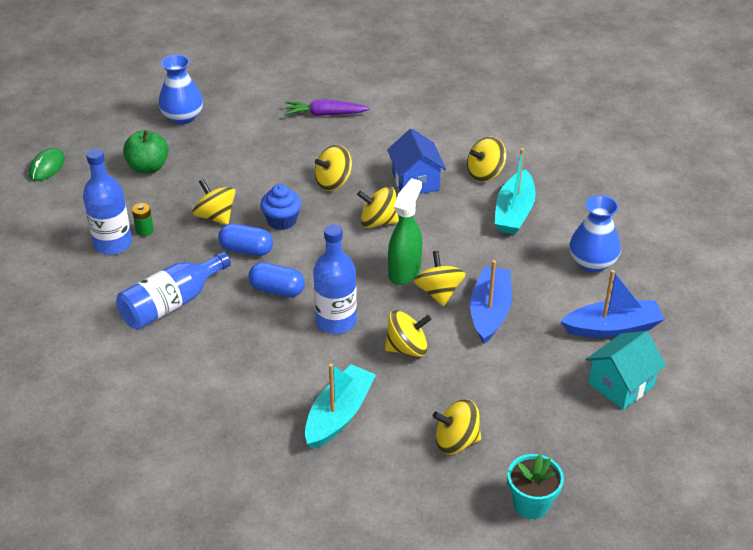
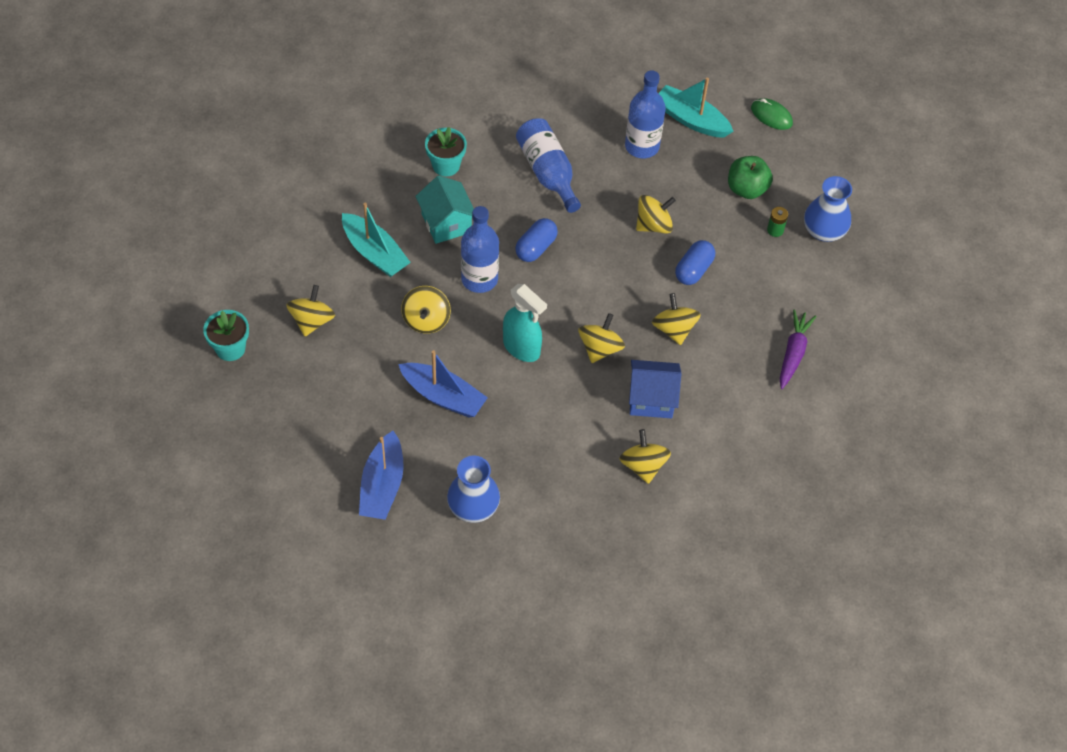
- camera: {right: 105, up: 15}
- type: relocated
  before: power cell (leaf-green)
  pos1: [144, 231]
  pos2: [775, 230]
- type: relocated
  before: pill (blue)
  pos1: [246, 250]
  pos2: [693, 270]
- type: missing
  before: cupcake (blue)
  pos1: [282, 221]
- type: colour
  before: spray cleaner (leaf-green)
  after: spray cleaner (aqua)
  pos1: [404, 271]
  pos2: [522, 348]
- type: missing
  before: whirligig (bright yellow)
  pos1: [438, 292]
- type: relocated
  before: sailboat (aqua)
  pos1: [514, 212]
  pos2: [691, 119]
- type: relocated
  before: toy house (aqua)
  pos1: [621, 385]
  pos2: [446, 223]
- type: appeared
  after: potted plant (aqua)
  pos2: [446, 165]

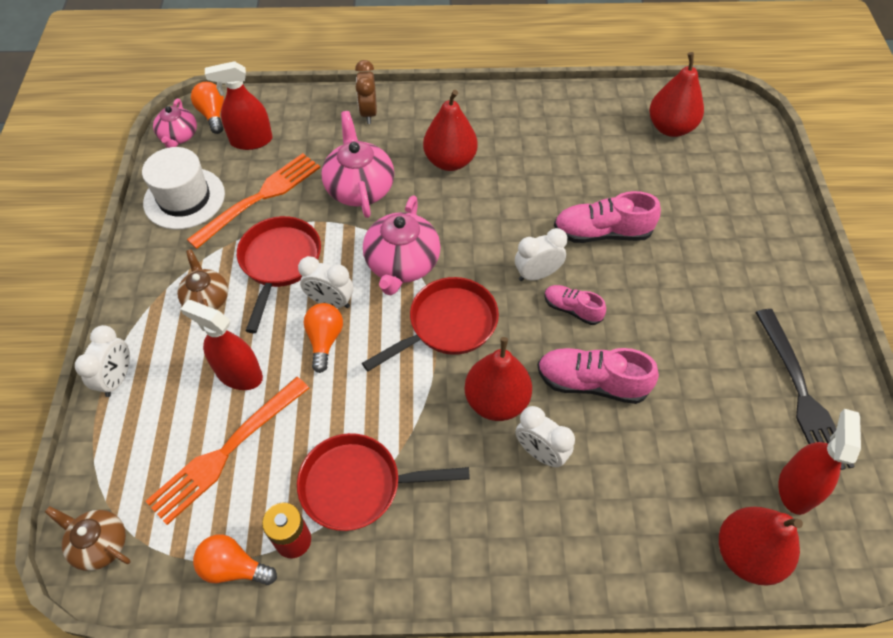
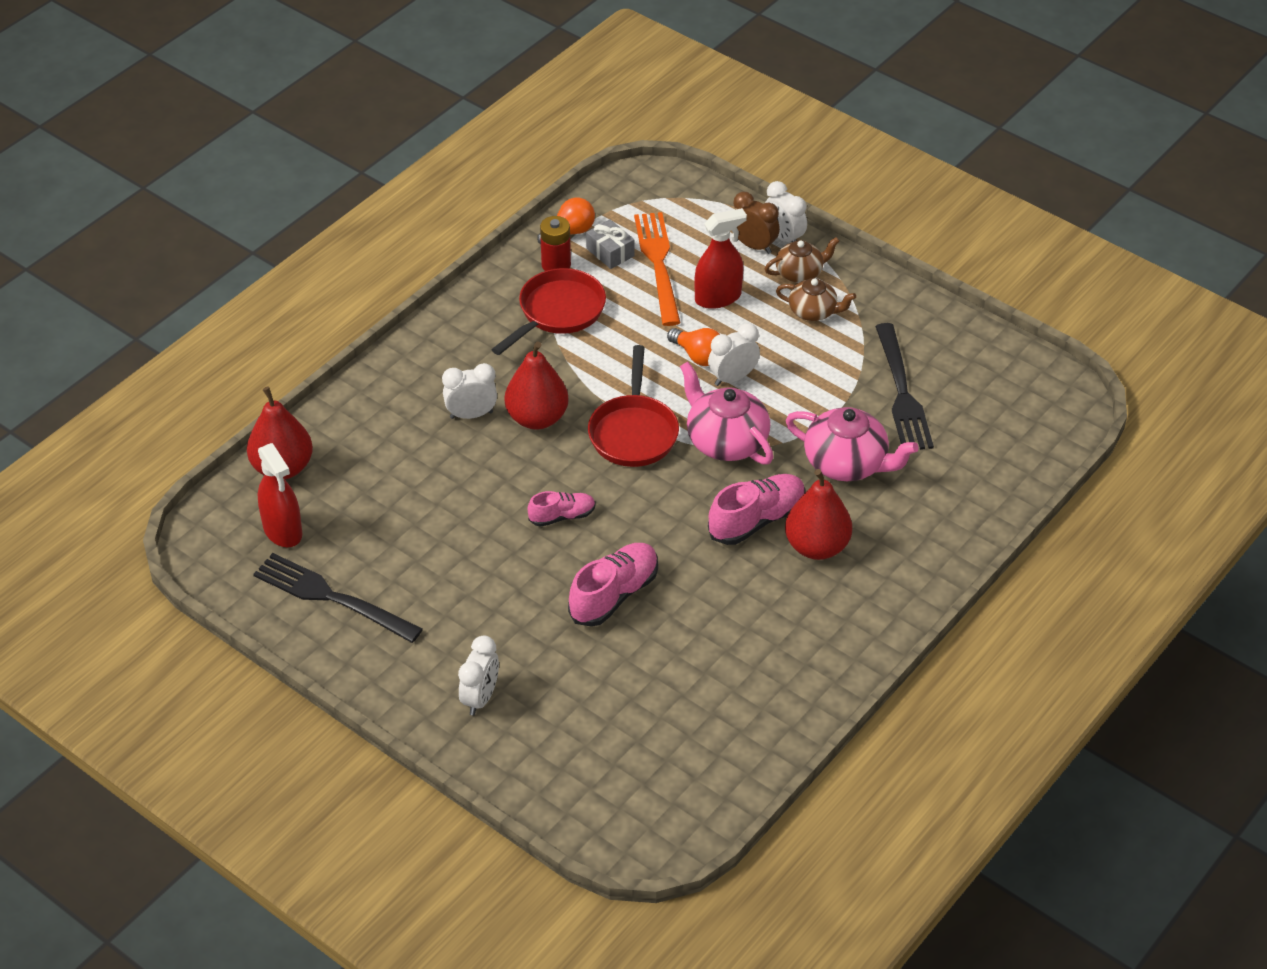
- camera: {right: 130, up: -10}
- type: relocated
  before: tea pot (dark brown)
  pos1: [100, 544]
  pos2: [800, 273]
- type: missing
  before: top hat (pure white)
  pos1: [184, 198]
- type: missing
  before: tea pot (rose-pink)
  pos1: [179, 136]
- type: colour
  before: fork (orange-coloured)
  after: fork (black)
  pos1: [259, 198]
  pos2: [902, 392]
- type: missing
  before: light bulb (orange-coloured)
  pos1: [213, 115]
- type: missing
  before: spray cleaner (red)
  pos1: [251, 141]
- type: missing
  before: frying pan (red)
  pos1: [279, 263]
- type: relocated
  before: clock (dark brown)
  pos1: [368, 113]
  pos2: [754, 246]
- type: relocated
  before: clock (pure white)
  pos1: [537, 274]
  pos2: [480, 698]
- type: relocated
  before: shoe (rose-pink)
  pos1: [591, 383]
  pos2: [757, 520]
- type: missing
  before: pear (red)
  pos1: [670, 128]
- type: appeared
  after: wrapped gift (ash-grey)
  pos2: [610, 252]

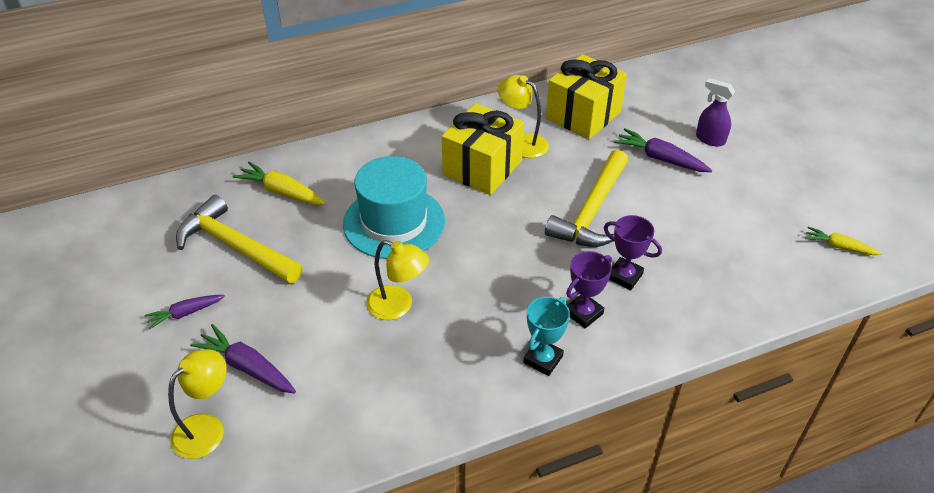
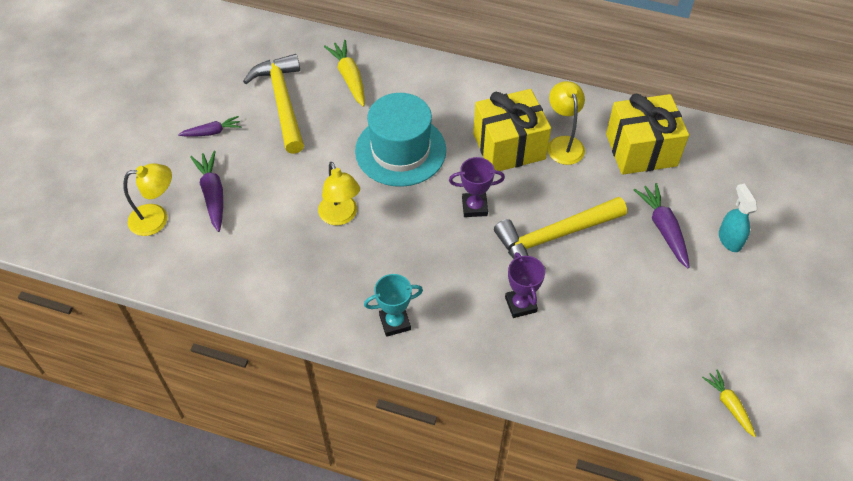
- camera: {right: 40, up: 10}
- type: spun
  before: toy carrot (royal purple)
  pos1: [186, 313]
  pos2: [212, 132]
  turn: 150
- type: relocated
  before: prize cup (royal purple)
  pos1: [583, 313]
  pos2: [474, 207]
- type: colour
  before: spray cleaner (royal purple)
  after: spray cleaner (aqua)
  pos1: [710, 139]
  pos2: [729, 239]

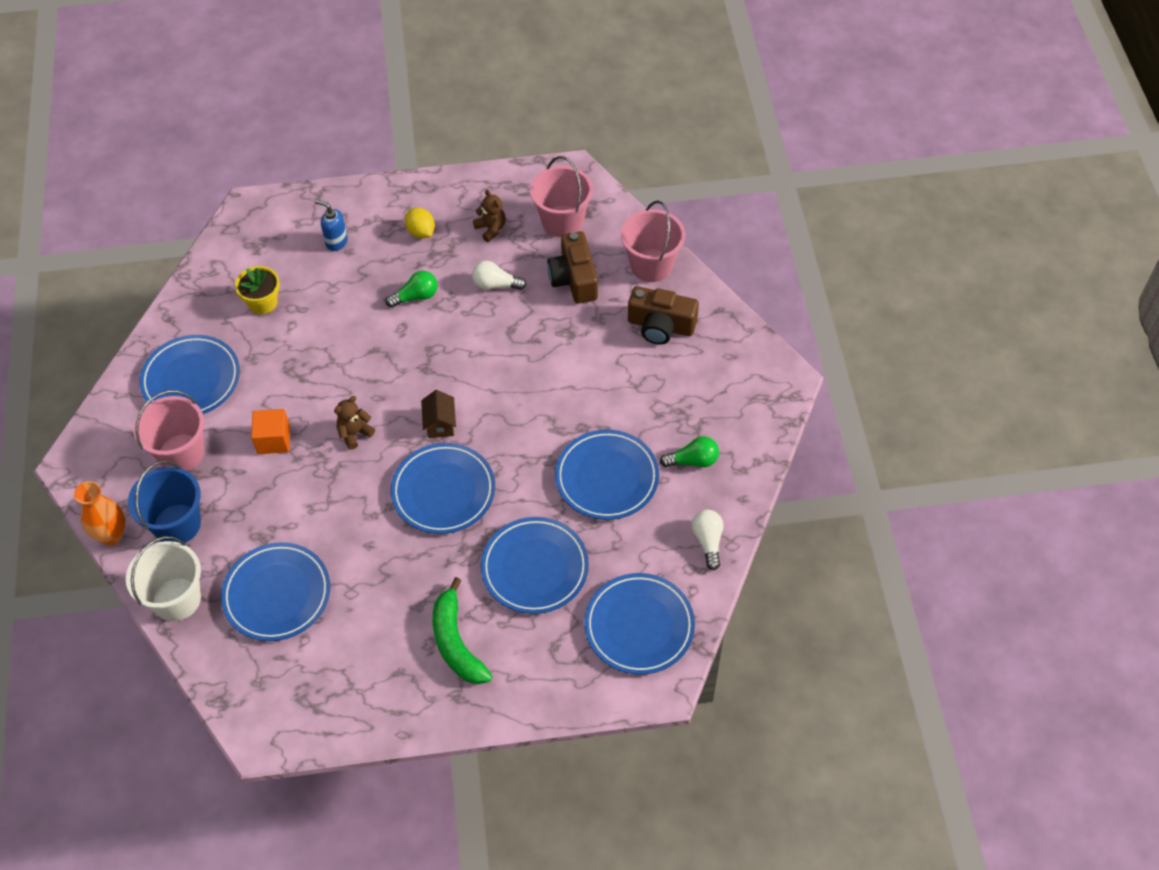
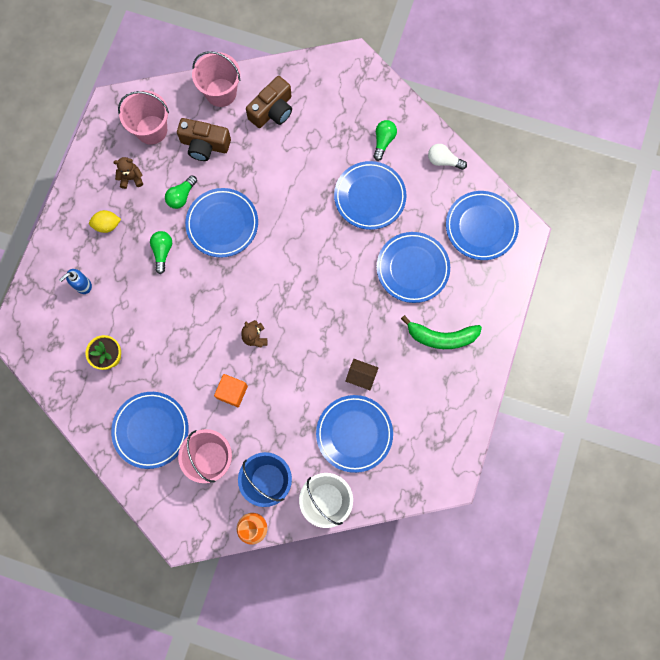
- camera: {right: -65, up: 20}
- type: relocated
  before: plate (blue)
  pos1: [443, 491]
  pos2: [222, 224]
- type: relocated
  before: toy house (dark brown)
  pos1: [440, 424]
  pos2: [361, 376]
- type: colour
  before: light bulb (pure white)
  after: light bulb (leaf-green)
  pos1: [495, 285]
  pos2: [181, 196]

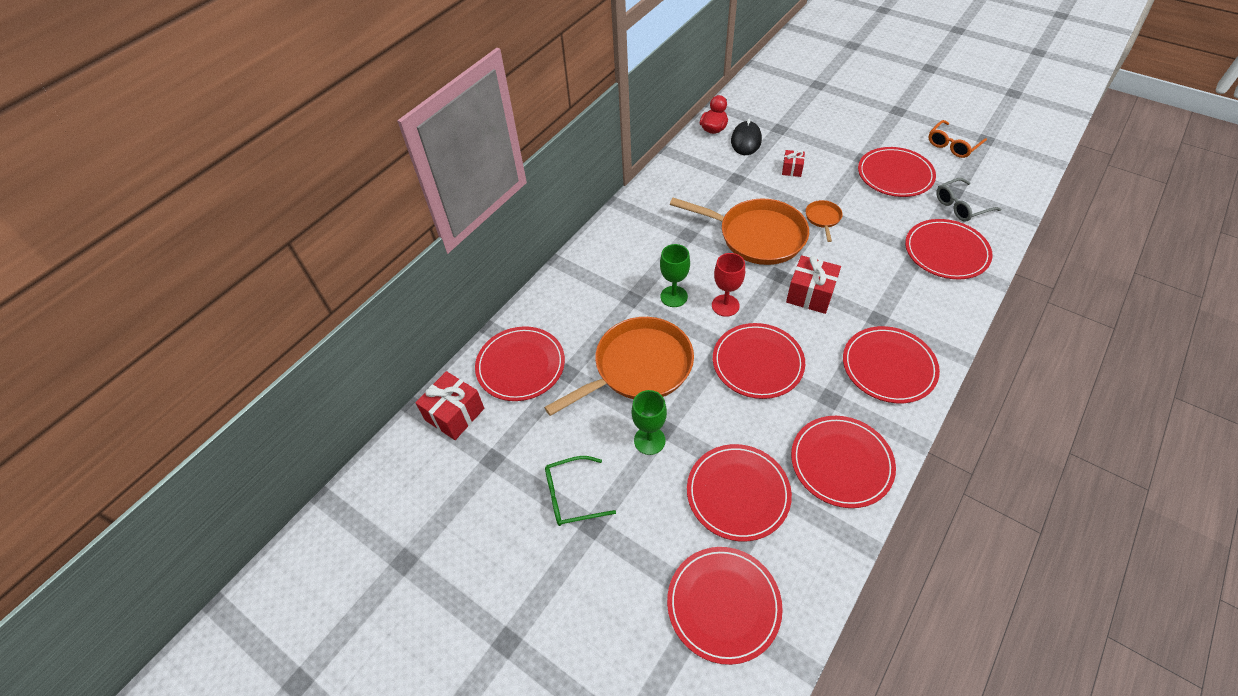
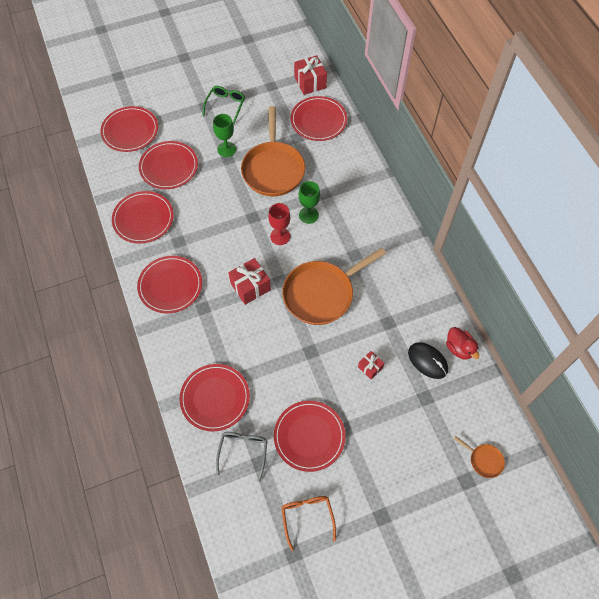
- camera: {right: 120, up: 10}
- type: missing
  before: plate (red)
  pos1: [757, 362]
- type: relocated
  before: frying pan (orange-coloured)
  pos1: [823, 218]
  pos2: [484, 460]

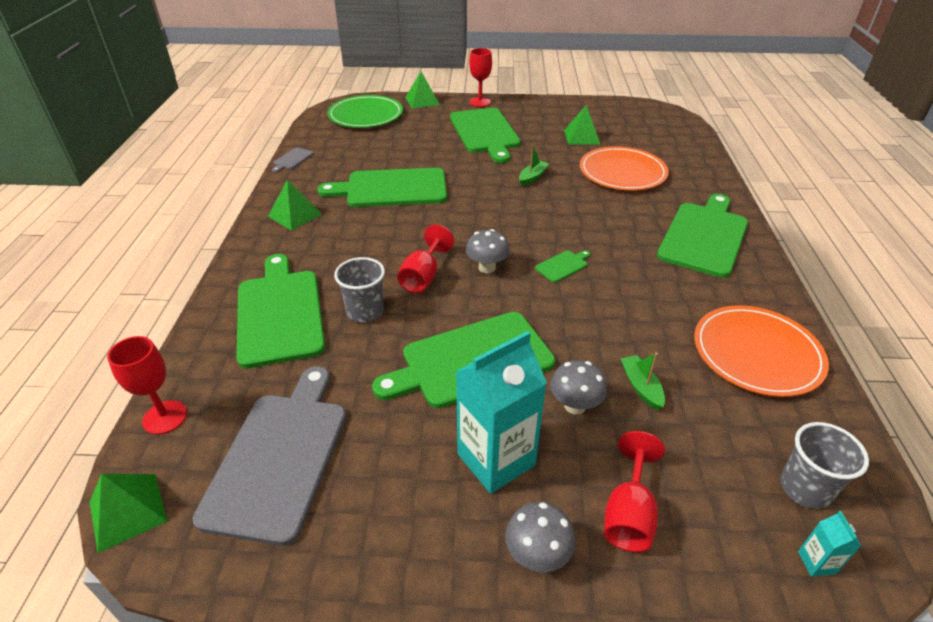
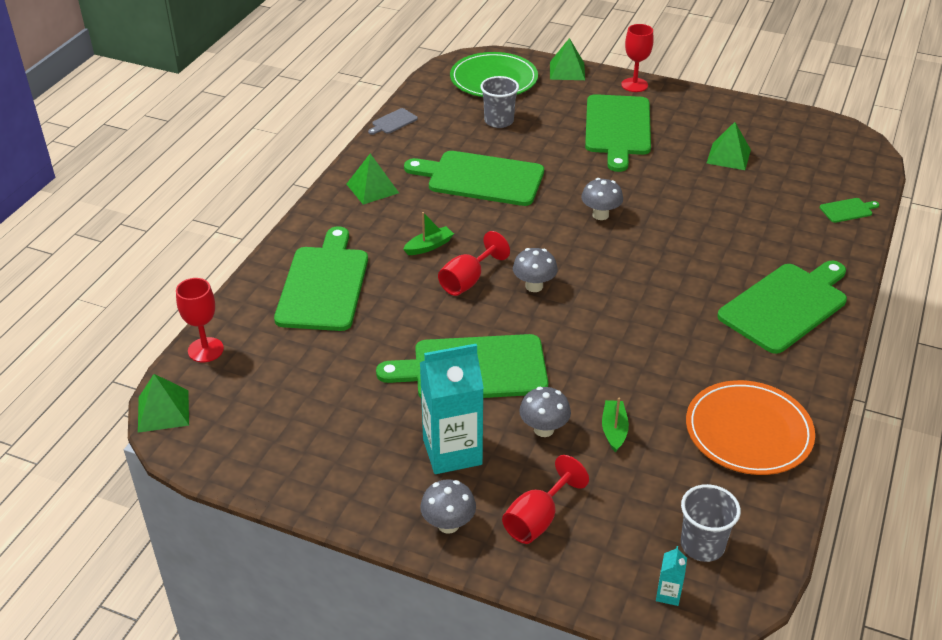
- camera: {right: 20, up: 0}
- type: missing
  before: bread board (ash-grey)
  pos1: [279, 457]
- type: relocated
  before: tumbler (ash-grey)
  pos1: [365, 312]
  pos2: [499, 121]
- type: relocated
  before: sailboat (leaf-green)
  pos1: [532, 177]
  pos2: [429, 246]
- type: relocated
  before: bread board (leaf-green)
  pos1: [563, 266]
  pos2: [847, 210]
- type: missing
  before: plate (orange-coloured)
  pos1: [622, 172]
- type: appeared
  after: mushroom (ash-grey)
  pos2: [600, 215]

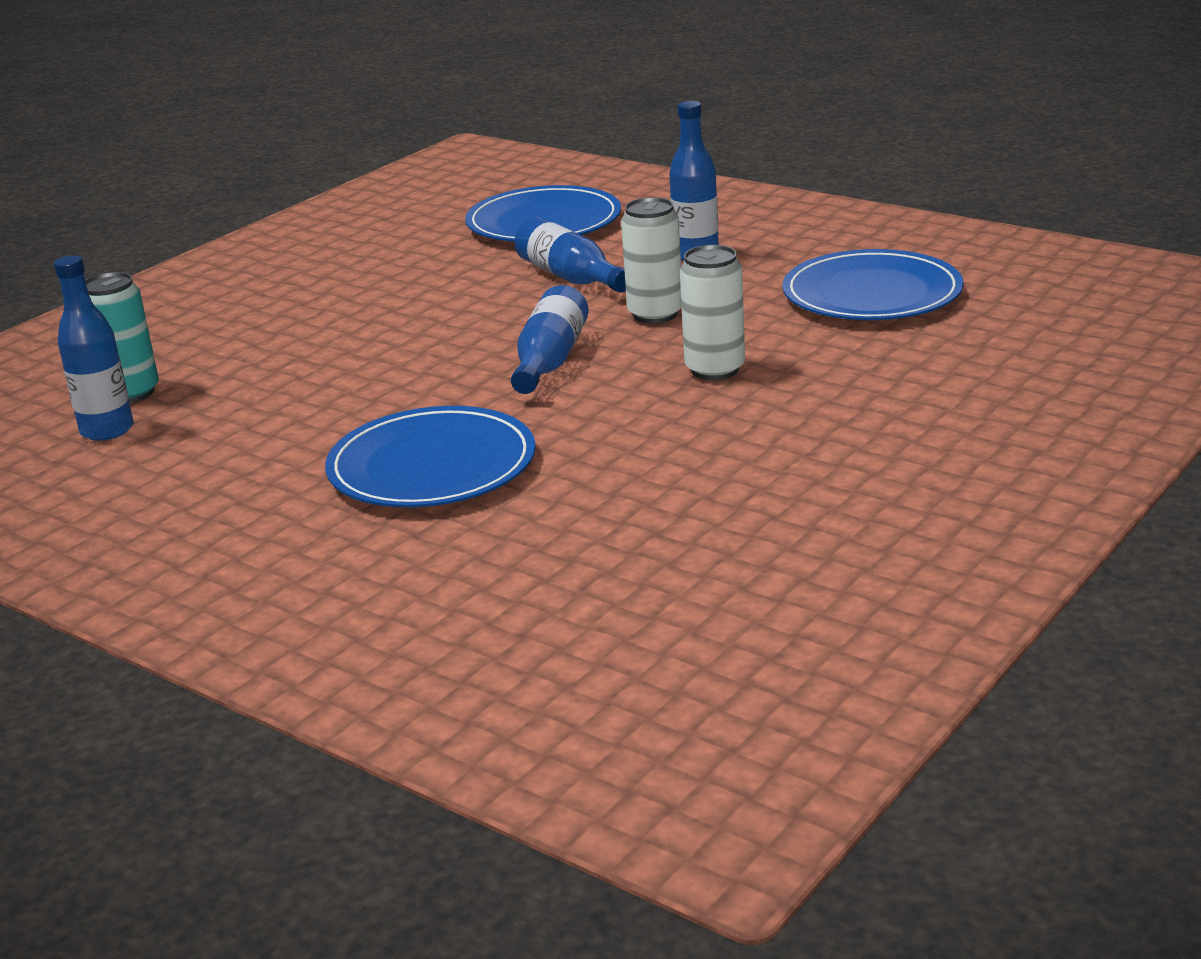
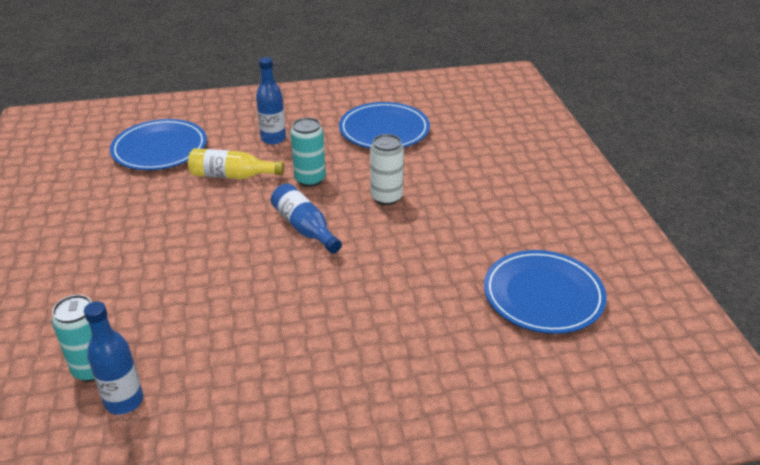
- camera: {right: -50, up: 10}
- type: relocated
  before: plate (blue)
  pos1: [432, 466]
  pos2: [543, 295]
- type: colour
  before: drink bottle (blue)
  after: drink bottle (bright yellow)
  pos1: [571, 277]
  pos2: [232, 176]
- type: colour
  before: tin (pure white)
  after: tin (aqua)
  pos1: [655, 314]
  pos2: [310, 179]

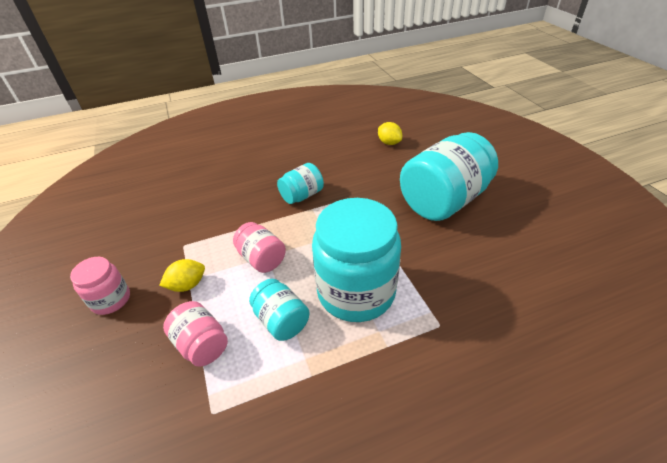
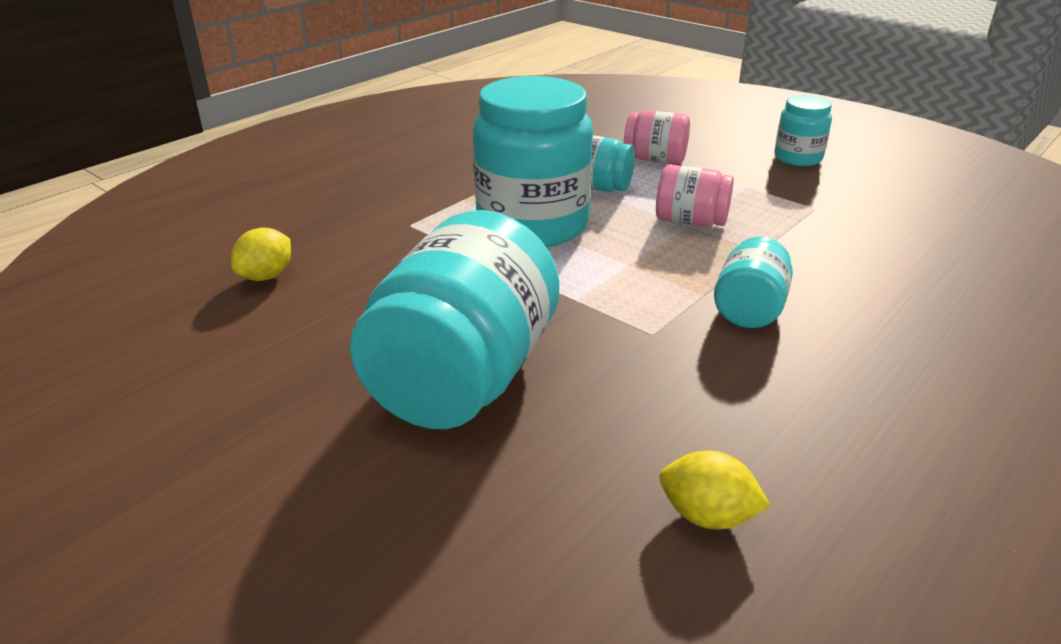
- camera: {right: 150, up: -10}
- type: colour
  before: preserve jar (rose-pink)
  after: preserve jar (aqua)
  pos1: [111, 300]
  pos2: [798, 158]
- type: relocated
  before: toy lemon (bright yellow)
  pos1: [187, 285]
  pos2: [266, 276]

